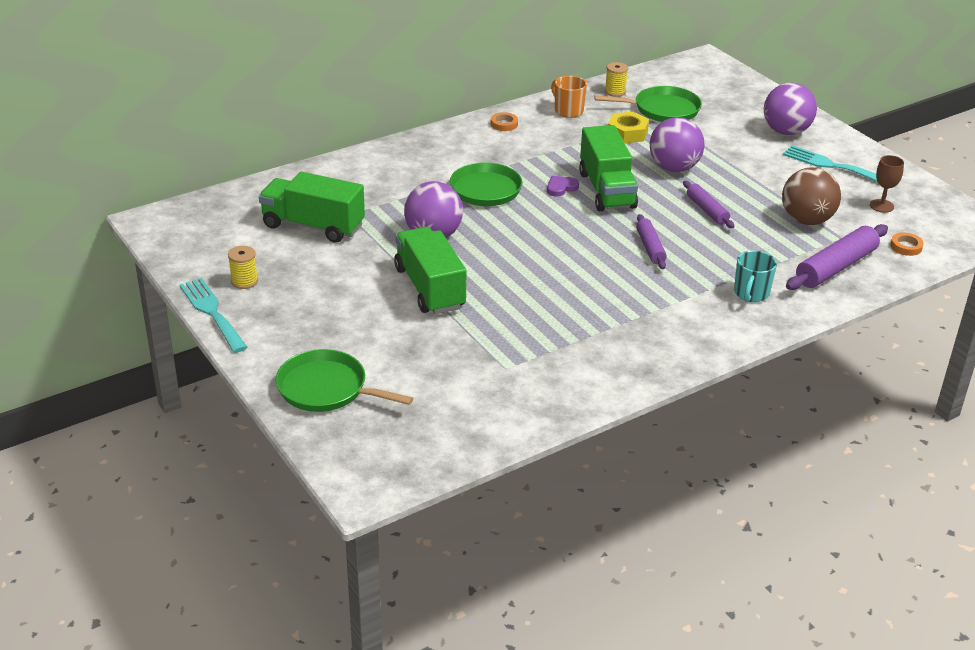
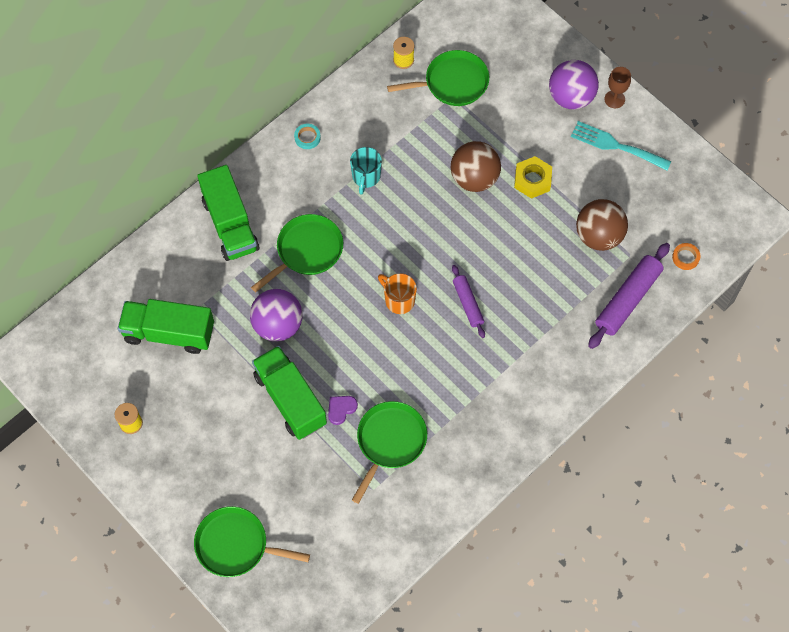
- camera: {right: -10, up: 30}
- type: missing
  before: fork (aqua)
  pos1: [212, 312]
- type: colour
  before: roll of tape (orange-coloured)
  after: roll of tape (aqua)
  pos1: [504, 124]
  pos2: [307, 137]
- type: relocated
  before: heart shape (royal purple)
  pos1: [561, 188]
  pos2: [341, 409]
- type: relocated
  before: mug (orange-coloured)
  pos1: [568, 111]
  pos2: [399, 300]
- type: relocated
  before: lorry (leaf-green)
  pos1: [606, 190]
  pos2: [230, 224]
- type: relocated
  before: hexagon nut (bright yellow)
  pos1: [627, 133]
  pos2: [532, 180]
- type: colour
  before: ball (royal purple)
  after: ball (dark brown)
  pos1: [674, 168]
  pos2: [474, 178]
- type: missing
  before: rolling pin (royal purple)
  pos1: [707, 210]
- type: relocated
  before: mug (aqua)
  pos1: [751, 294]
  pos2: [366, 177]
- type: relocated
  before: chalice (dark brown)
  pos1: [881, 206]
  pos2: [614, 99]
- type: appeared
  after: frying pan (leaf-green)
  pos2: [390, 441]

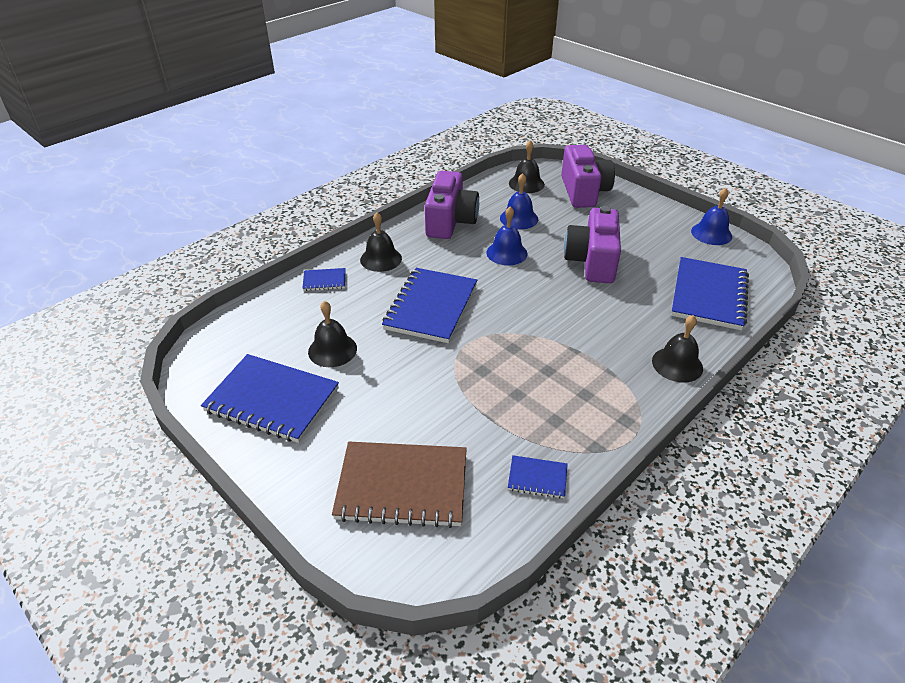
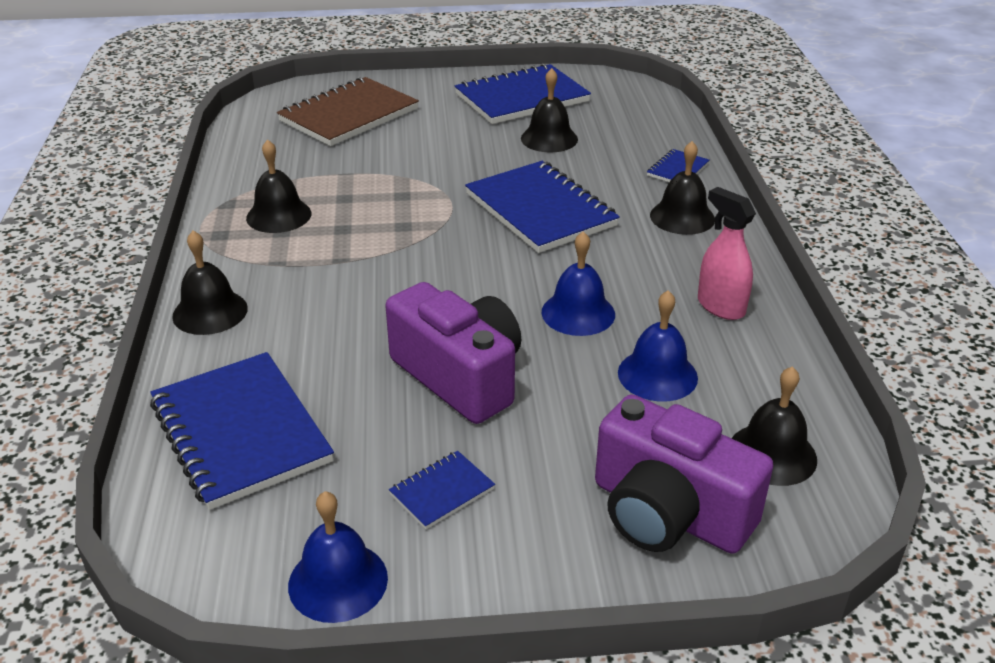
- camera: {right: 130, up: -5}
- type: exchanged
  before: photo camera (royal purple)
  after: spray cleaner (rose-pink)
  pos1: [450, 221]
  pos2: [720, 306]
- type: relocated
  before: notebook (blue)
  pos1: [537, 478]
  pos2: [442, 491]
- type: appeared
  after: hand bell (black)
  pos2: [279, 215]

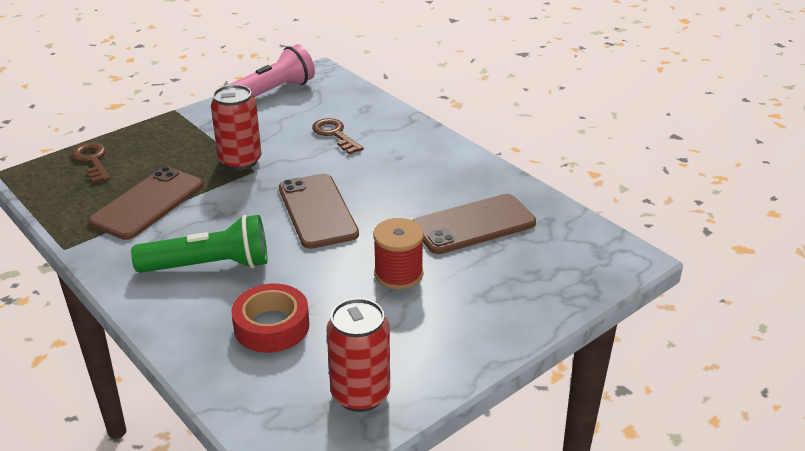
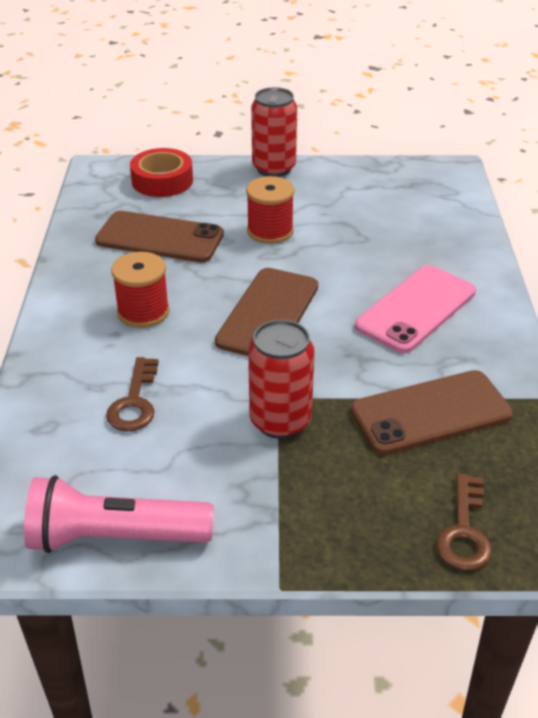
- camera: {right: -140, up: 5}
- type: exchanged
  before: pocket torch (leaf-green)
  after: phone (rose-pink)
  pos1: [209, 266]
  pos2: [416, 309]
- type: relocated
  before: roll of tape (red)
  pos1: [271, 326]
  pos2: [162, 181]
- type: relocated
  before: tin (red)
  pos1: [360, 394]
  pos2: [274, 168]
- type: appeared
  after: reel of thread (red)
  pos2: [143, 312]

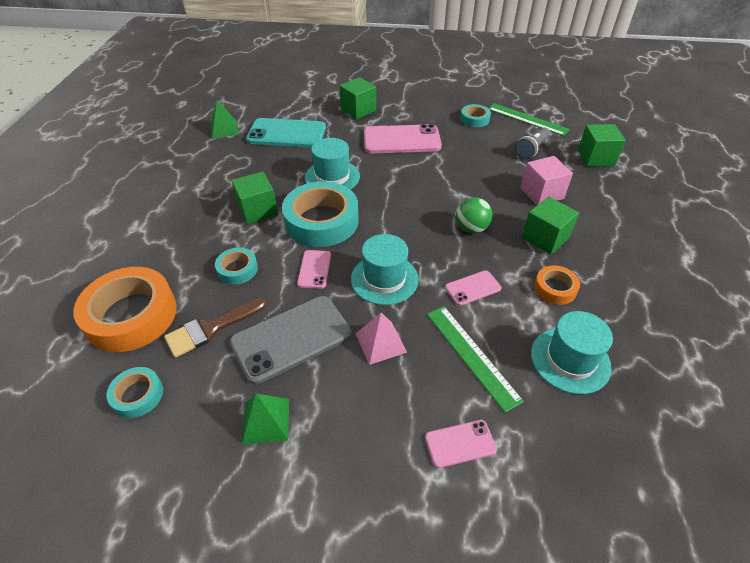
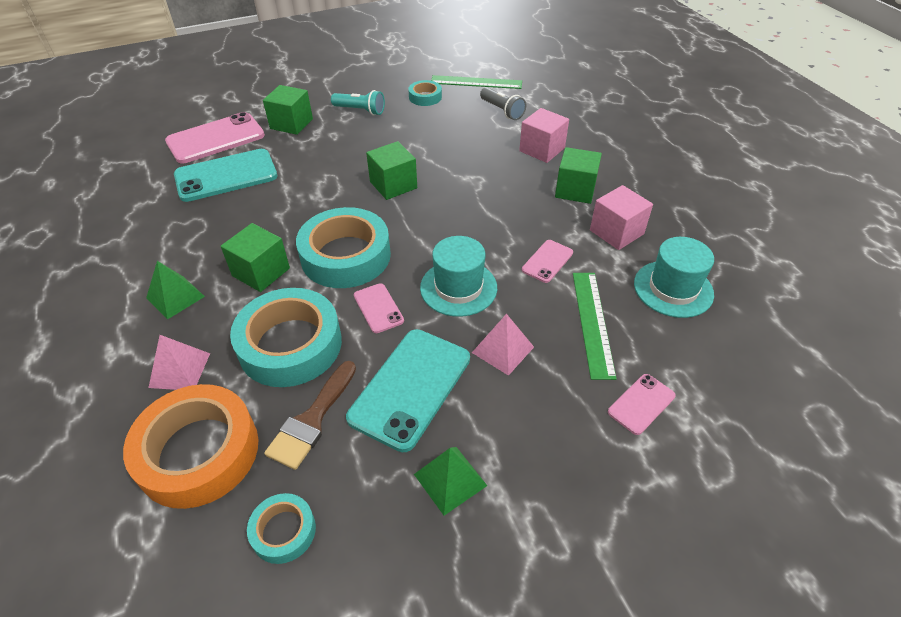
- camera: {right: -30, up: 0}
- type: relocated
  before: pyramid (leaf-green)
  pos1: [224, 129]
  pos2: [175, 297]
- type: size
  before: roll of tape (aqua)
  pos1: [237, 269]
  pos2: [290, 345]
  scale: 2.03
- type: colour
  before: phone (ash-grey)
  after: phone (aqua)
  pos1: [291, 338]
  pos2: [410, 387]
- type: missing
  before: top hat (aqua)
  pos1: [332, 177]
- type: relocated
  before: phone (rose-pink)
  pos1: [402, 140]
  pos2: [216, 139]
- type: spun
  before: straightedge (leaf-green)
  pos1: [471, 355]
  pos2: [592, 322]
  turn: 60
- type: missing
  before: ball (leaf-green)
  pos1: [471, 228]
- type: spun
  before: pocket torch (ash-grey)
  pos1: [531, 150]
  pos2: [502, 111]
  turn: -45
- type: exchanged
  before: roll of tape (orange-coloured)
  after: cube (rose-pink)
  pos1: [555, 288]
  pos2: [616, 232]
- type: relocated
  before: cube (leaf-green)
  pos1: [596, 157]
  pos2: [393, 185]
- type: appeared
  after: pyramid (rose-pink)
  pos2: [180, 370]
- type: appeared
  after: pocket torch (aqua)
  pos2: [360, 111]

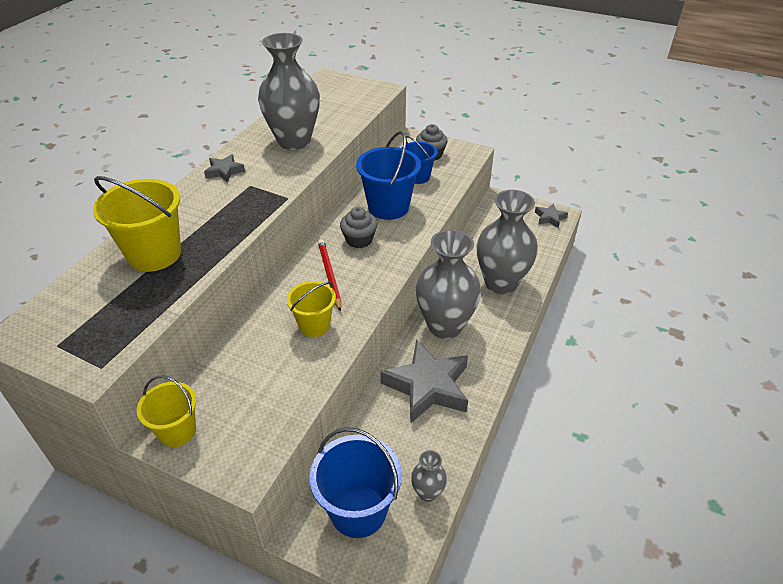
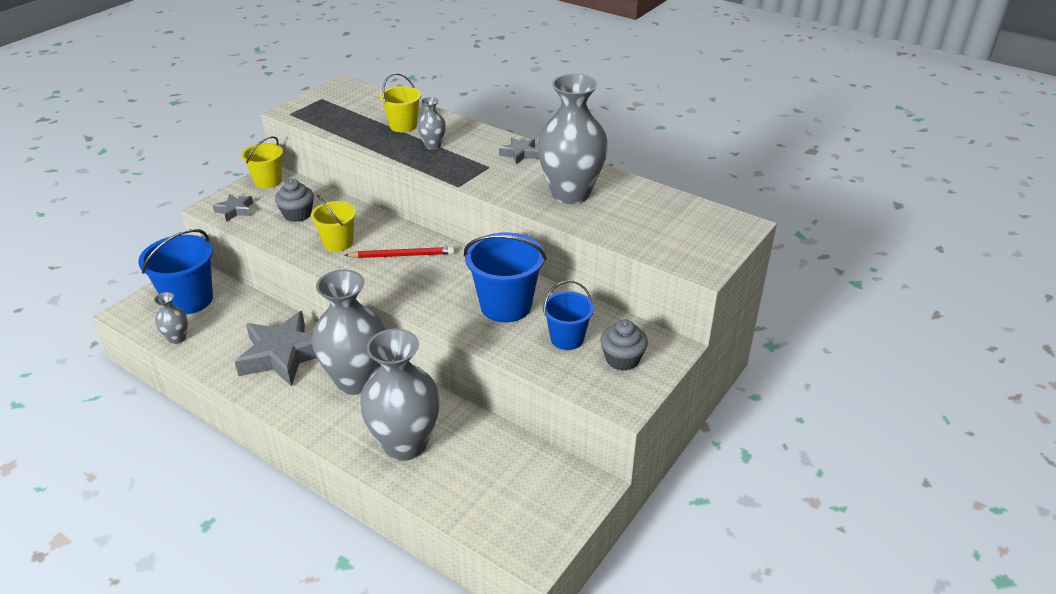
- camera: {right: 100, up: -5}
- type: size
  before: sand bucket (bright yellow)
  pos1: [154, 254]
  pos2: [403, 125]
  scale: 0.62
- type: relocated
  before: cupcake (ash-grey)
  pos1: [359, 240]
  pos2: [297, 214]
- type: relocated
  before: five-pointed star (ash-grey)
  pos1: [550, 218]
  pos2: [235, 210]
- type: appeared
  after: flower vase (ash-grey)
  pos2: [433, 145]

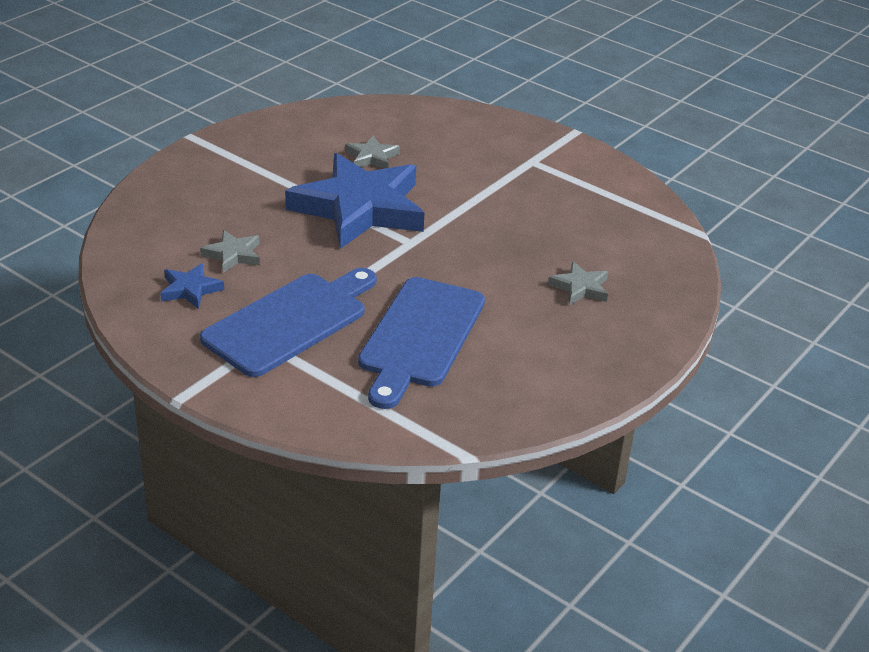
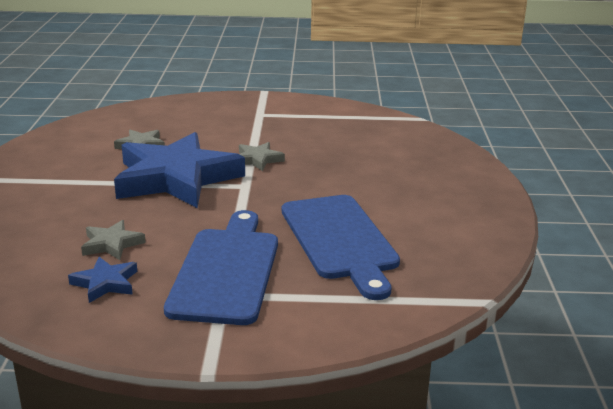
- camera: {right: -35, up: -10}
- type: relocated
  before: five-pointed star (ash-grey)
  pos1: [580, 287]
  pos2: [257, 159]

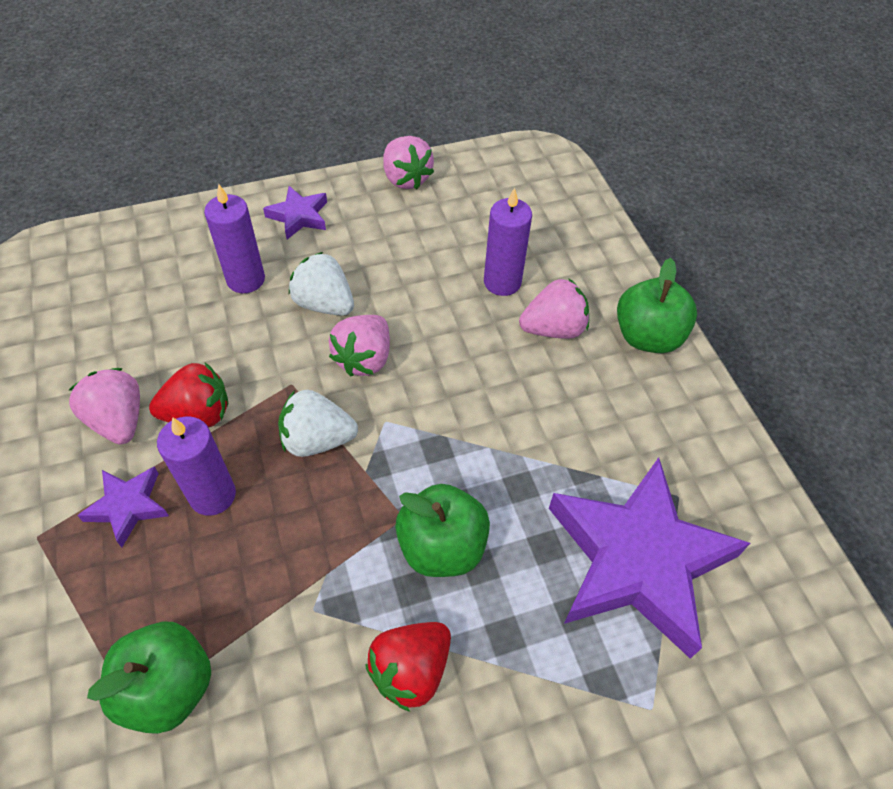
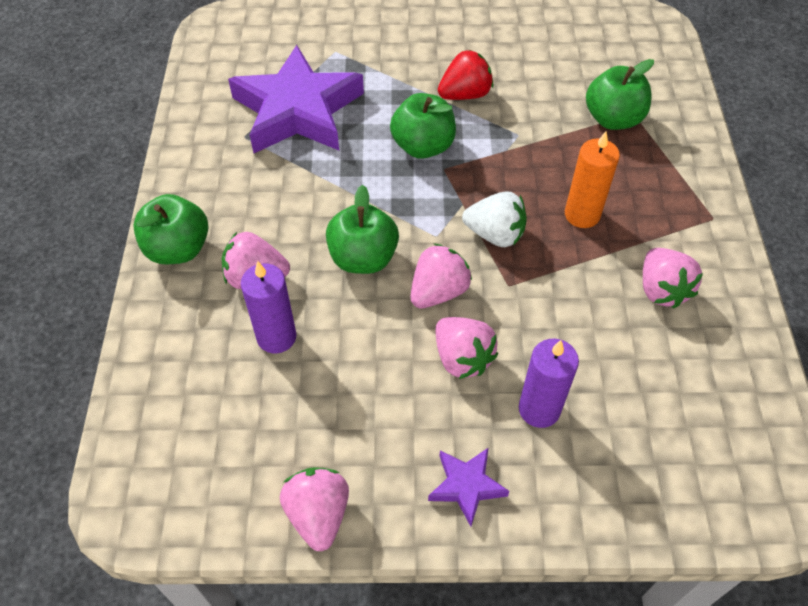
- camera: {right: -160, up: 0}
- type: missing
  before: five-pointed star (royal purple)
  pos1: [128, 506]
- type: missing
  before: berry (red)
  pos1: [198, 414]
- type: colour
  before: candle (royal purple)
  after: candle (orange-coloured)
  pos1: [212, 495]
  pos2: [582, 215]
- type: colour
  before: berry (pure white)
  after: berry (rose-pink)
  pos1: [324, 304]
  pos2: [462, 358]
- type: appeared
  after: apple fruit (leaf-green)
  pos2: [363, 258]

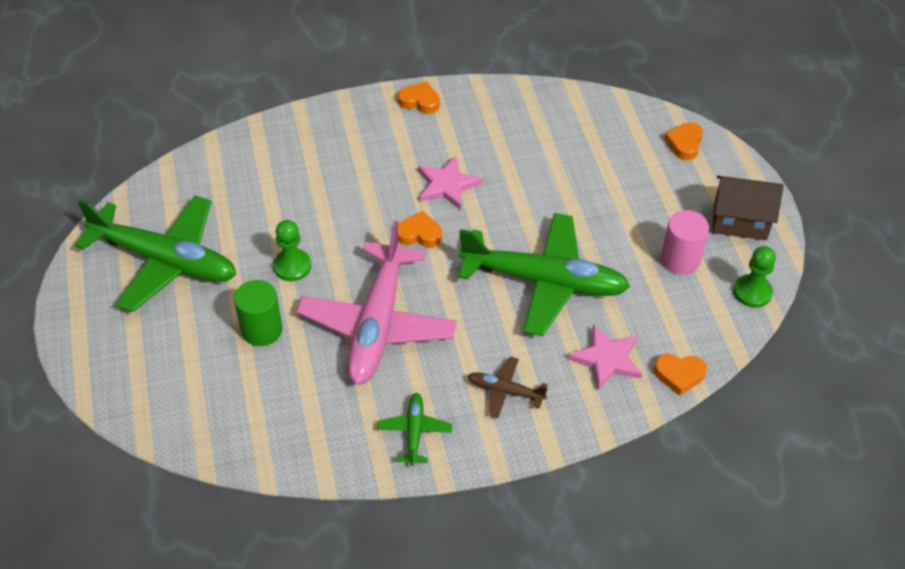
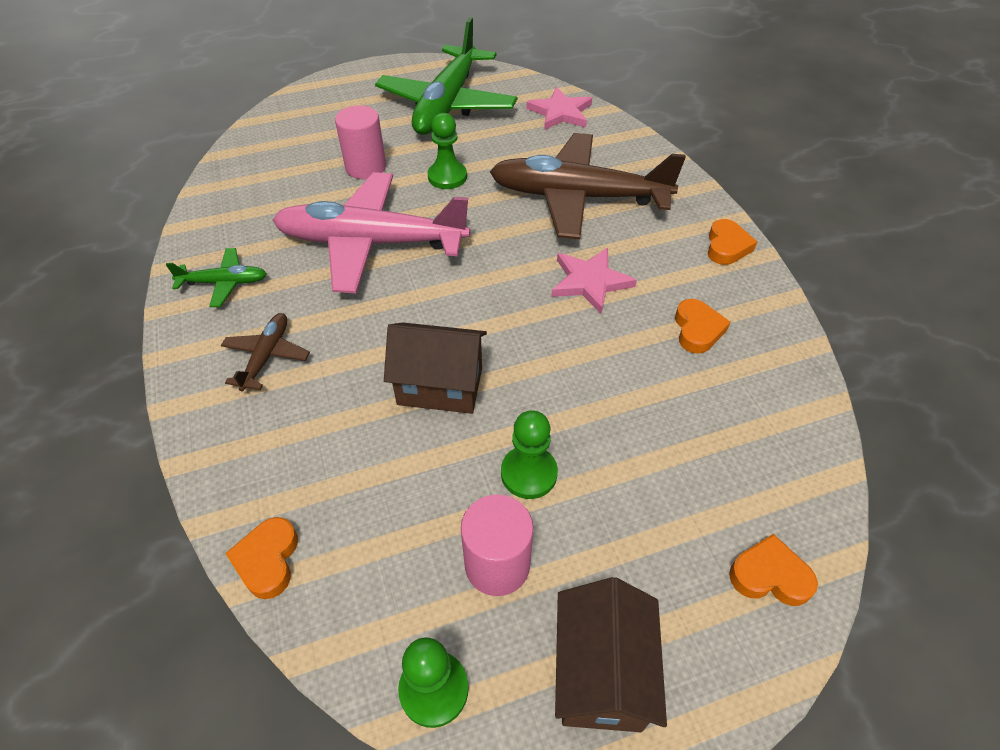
- camera: {right: 85, up: 0}
- type: colour
  before: cylinder (leaf-green)
  after: cylinder (rose-pink)
  pos1: [261, 330]
  pos2: [366, 167]
- type: relocated
  before: heart shape (orange-coloured)
  pos1: [419, 234]
  pos2: [697, 330]
- type: exchanged
  before: aeroplane (leaf-green)
  after: toy house (dark brown)
  pos1: [543, 281]
  pos2: [440, 386]
- type: relocated
  before: five-pointed star (rose-pink)
  pos1: [607, 359]
  pos2: [560, 112]
- type: appeared
  after: aeroplane (dark brown)
  pos2: [579, 197]
- type: appeared
  after: pawn (leaf-green)
  pos2: [529, 473]

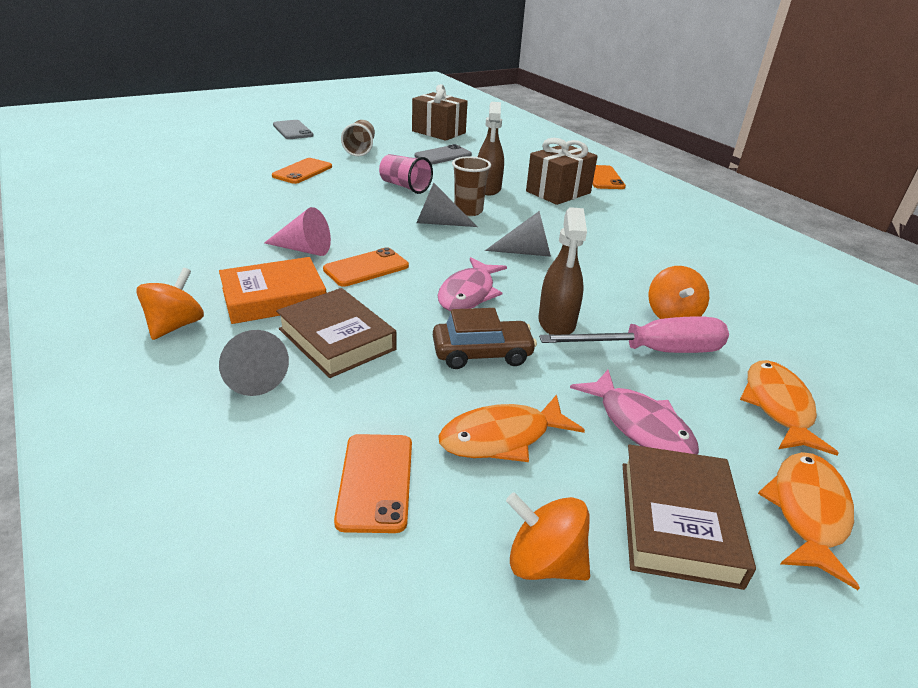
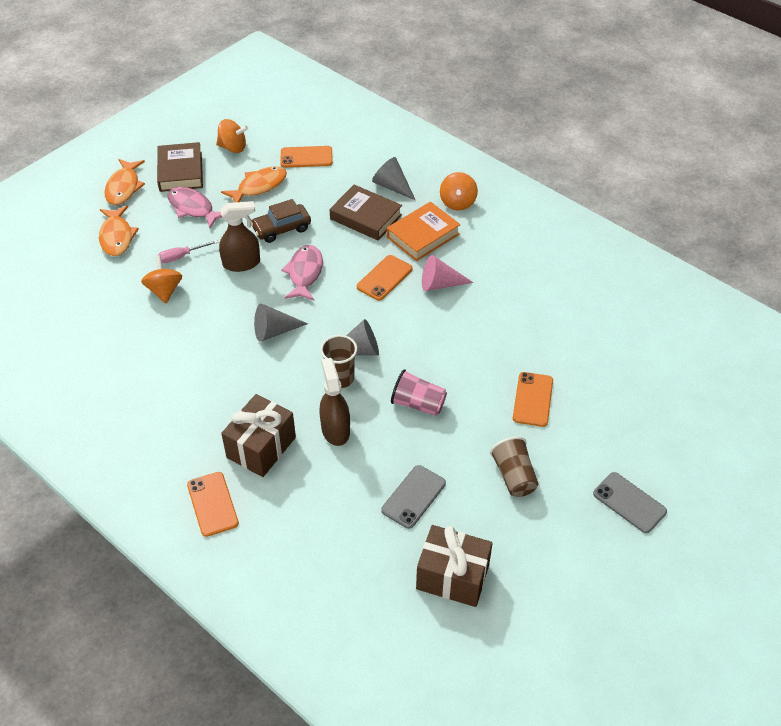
- camera: {right: 165, up: 15}
- type: spun
  before: phone (orange-coloured)
  pos1: [376, 481]
  pos2: [306, 157]
  turn: -75
- type: spun
  before: spray cleaner (dark brown)
  pos1: [556, 323]
  pos2: [241, 263]
  turn: 90
- type: size
  before: screwdriver (rose-pink)
  pos1: [653, 351]
  pos2: [181, 256]
  scale: 0.54

